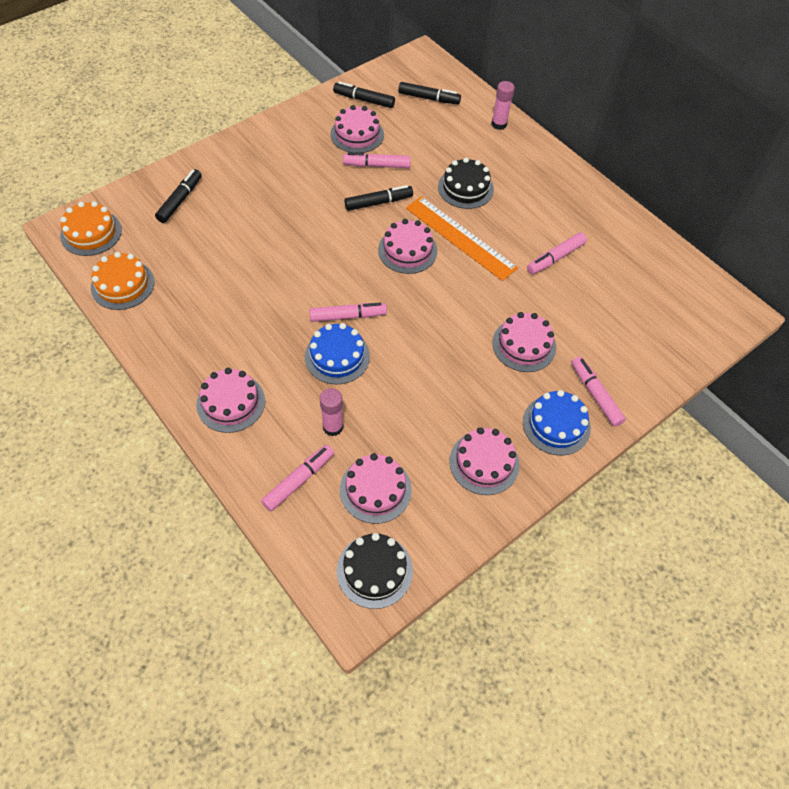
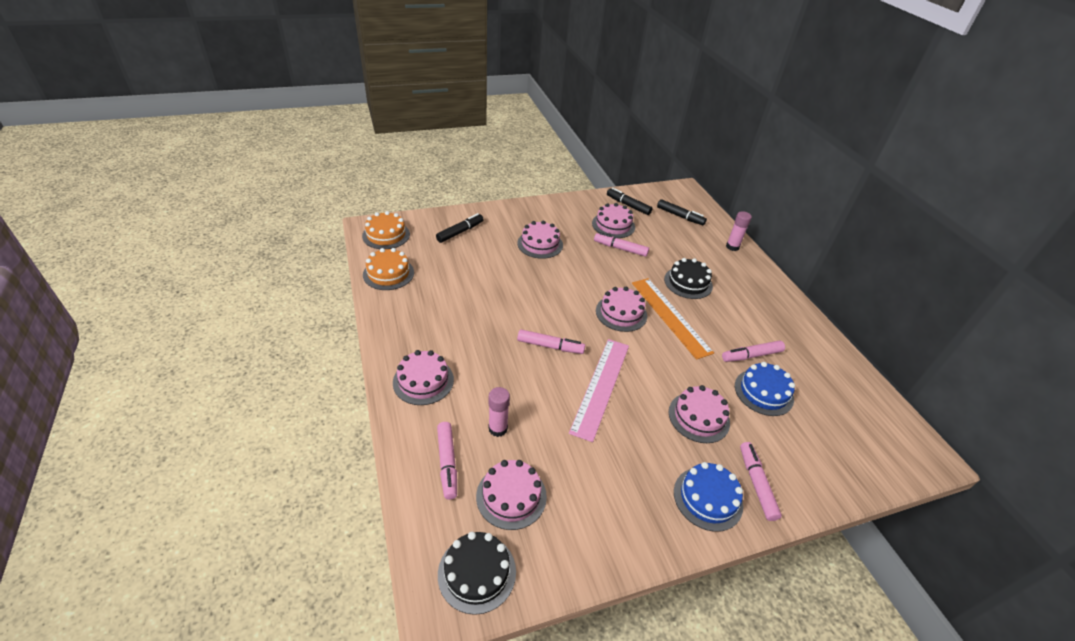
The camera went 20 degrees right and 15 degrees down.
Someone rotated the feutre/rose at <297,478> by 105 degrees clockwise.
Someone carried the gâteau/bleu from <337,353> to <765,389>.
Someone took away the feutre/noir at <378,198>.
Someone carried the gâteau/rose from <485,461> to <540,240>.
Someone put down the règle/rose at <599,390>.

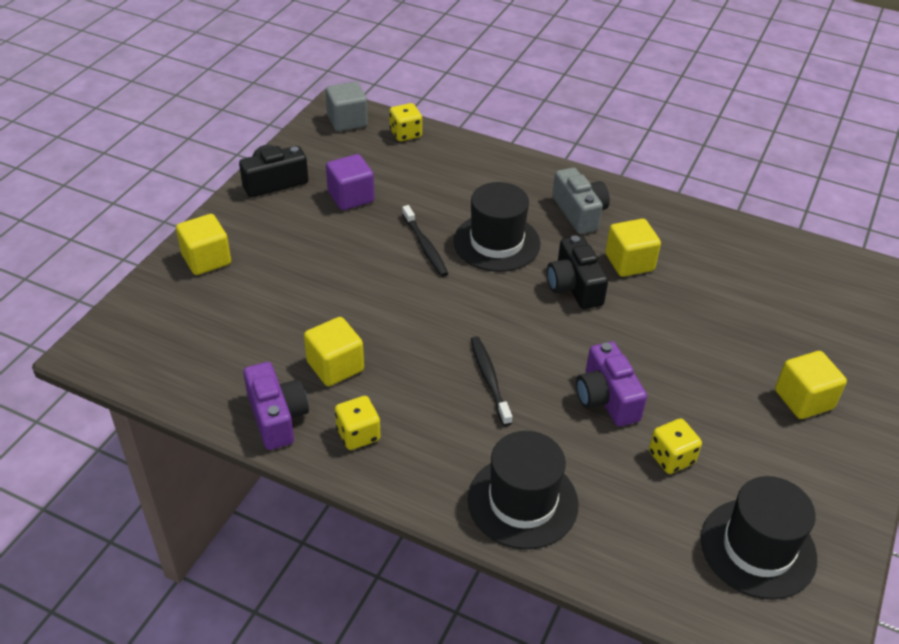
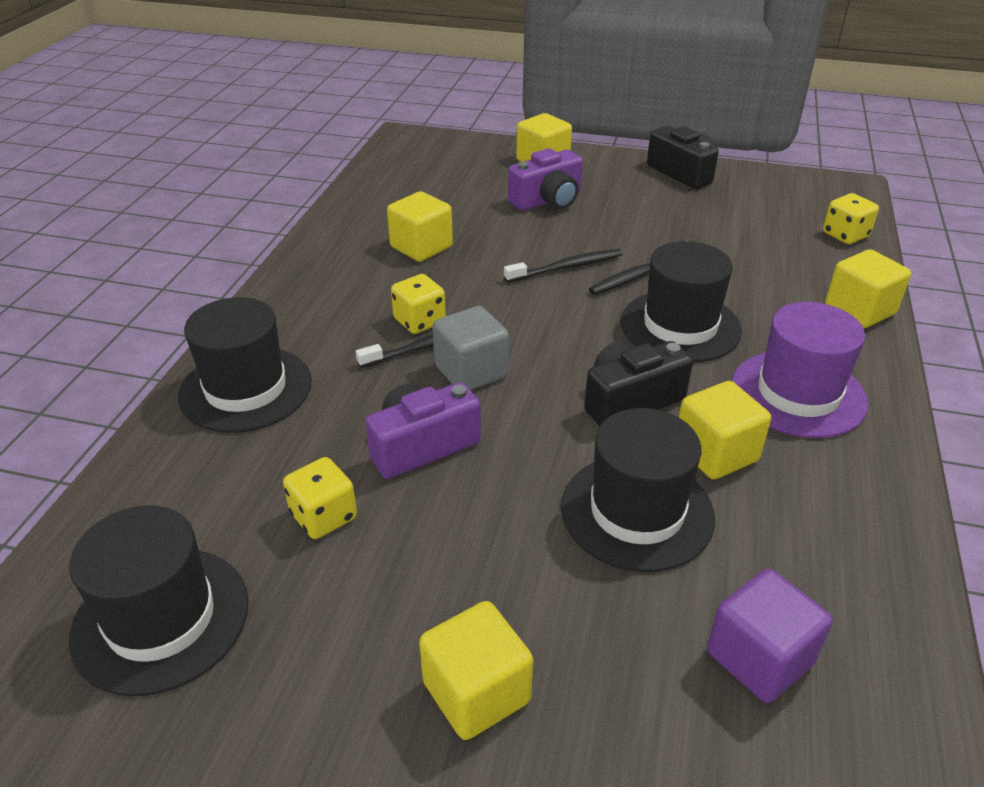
The camera went 80 degrees right and 5 degrees down.
Someone carried the appareil photo/violet from <276,406> to <545,179>.
Someone carried the cube/gris from <346,107> to <471,348>.
Someone carried the cube/violet from <350,182> to <770,636>.
Someone carried the dé/jaune from <358,423> to <418,304>.
Someone swapped the appareil photo/gris at <581,200> for the chapeau/violet at <800,370>.
Someone put down the brosse à dents/noir at <563,266>.
Someone put down the chapeau/noir at <638,490>.
Someone put down the cube/jaune at <868,288>.

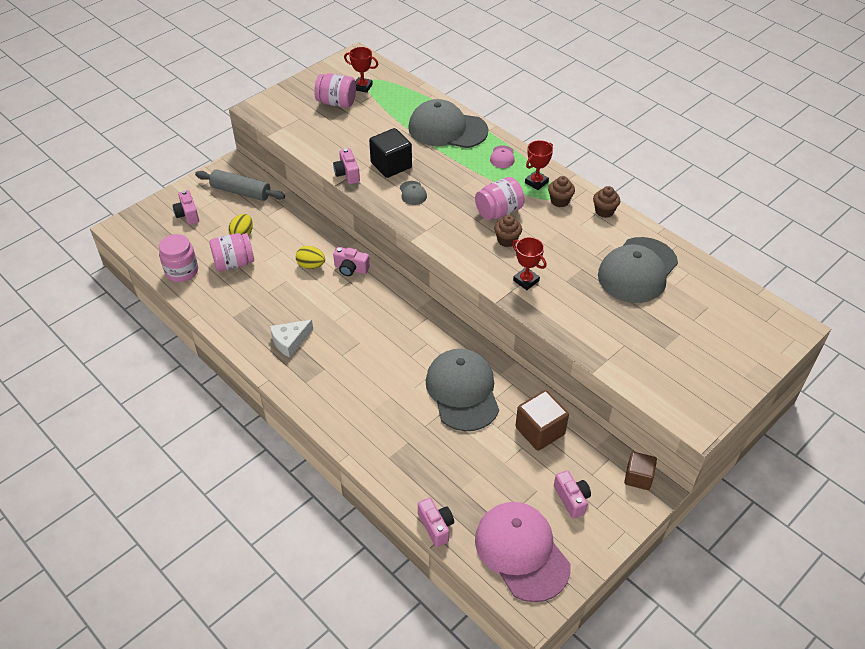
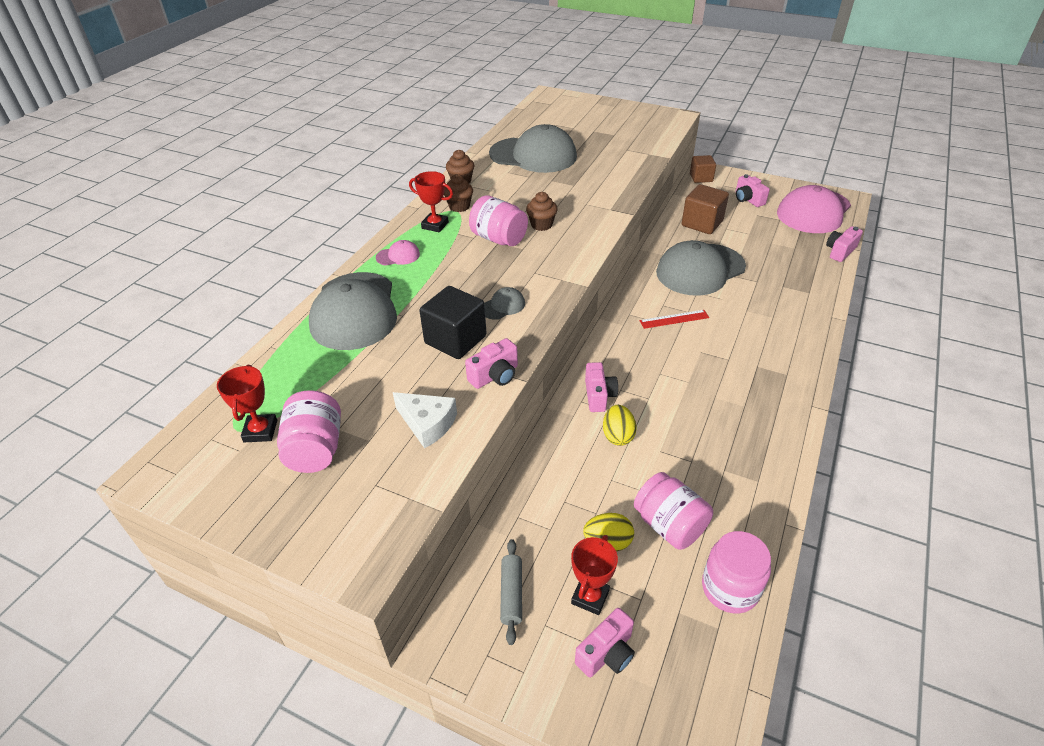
The camera went 110 degrees left and 5 degrees down.
Someone scaled the rouleau à pâtisserie/gris at <240,185> by 0.60.
Someone carried the fromage/blanc from <291,339> to <425,420>.
Someone carried the trophée/rouge from <529,263> to <594,575>.
Someone rotated the appareil photo/rose at <572,494> by 75 degrees counterclockwise.
Someone put down the règle/rouge at <674,319>.

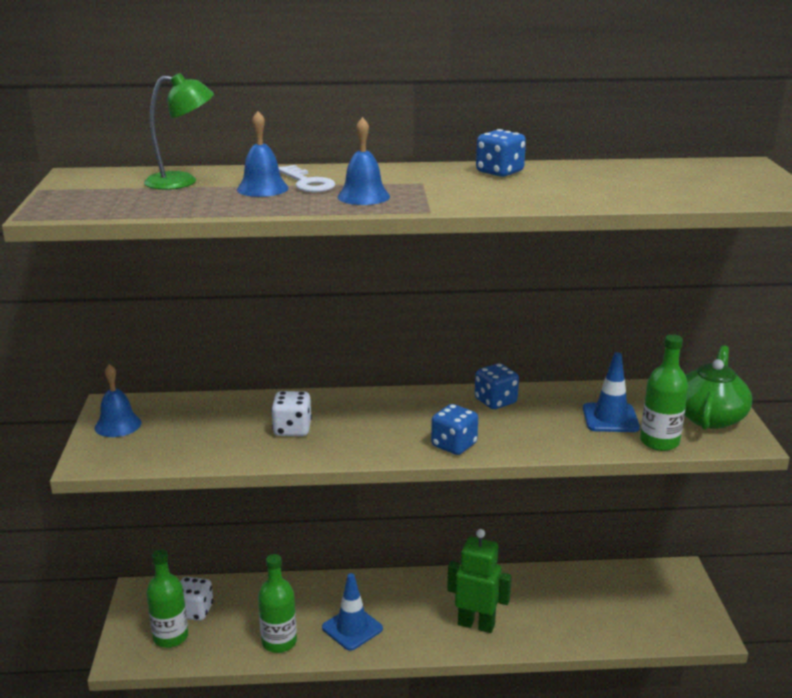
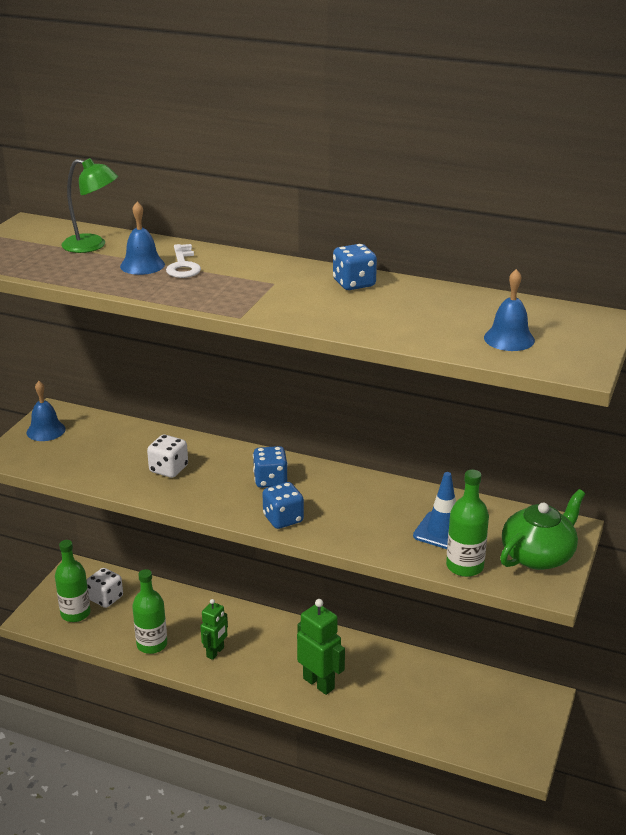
The camera went 25 degrees right and 5 degrees up.
Someone swapped the cône de chantier/bleu at <352,612> for the robot/vert at <214,629>.
Someone carried the cloche/bleu from <363,161> to <509,310>.
Someone carried the dé/bleu from <497,386> to <270,467>.

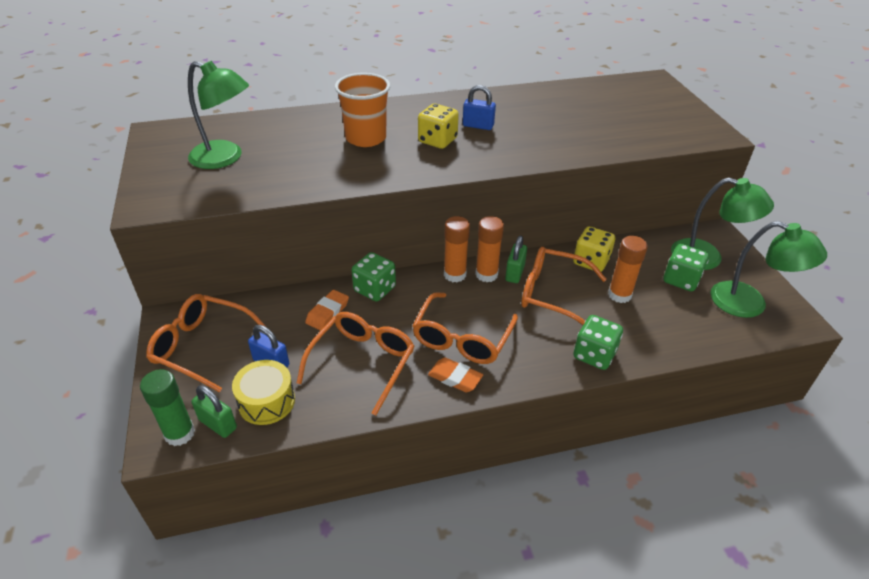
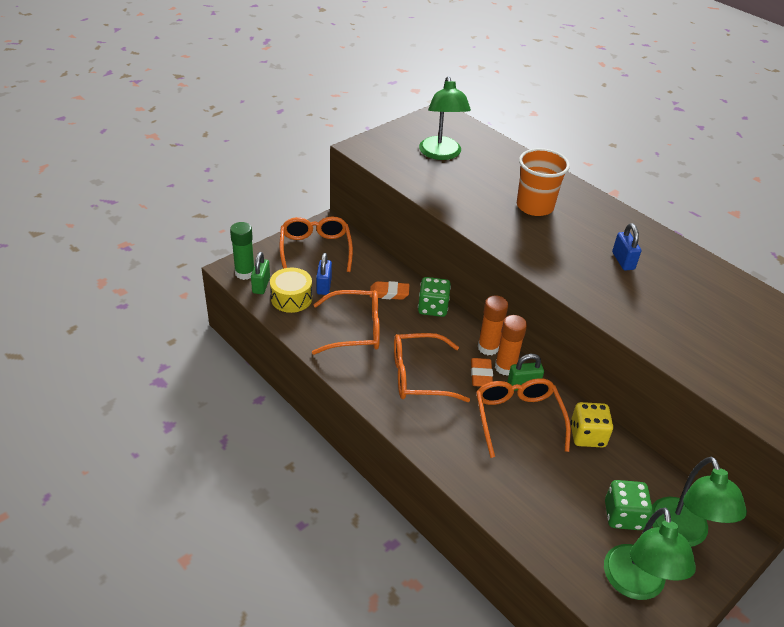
The camera went 60 degrees right and 0 degrees up.
Someone took away the dé/jaune at <438,126>.
Someone carried the gomme/orange from <455,374> to <482,372>.
Someone took away the dé/vert at <598,342>.
Someone took away the bâton de colle/orange at <628,269>.

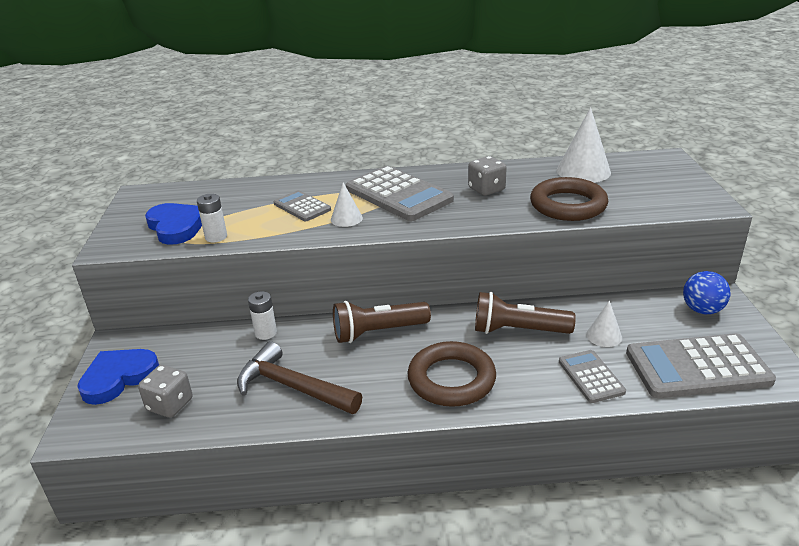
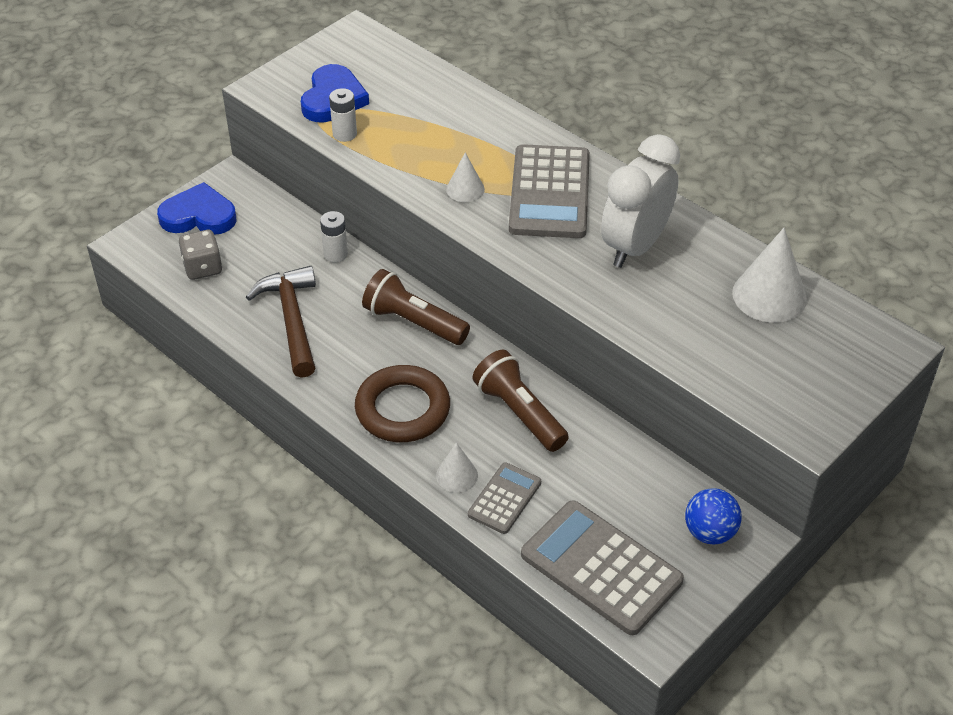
The camera went 45 degrees right and 15 degrees up.
Someone took away the calculatrice/gris at <302,205>.
Someone swapped the dé/gris at <487,176> for the réveil/blanc at <640,201>.
Someone took away the anneau/marron at <569,199>.
Someone carried the cône/blanc from <604,323> to <457,467>.

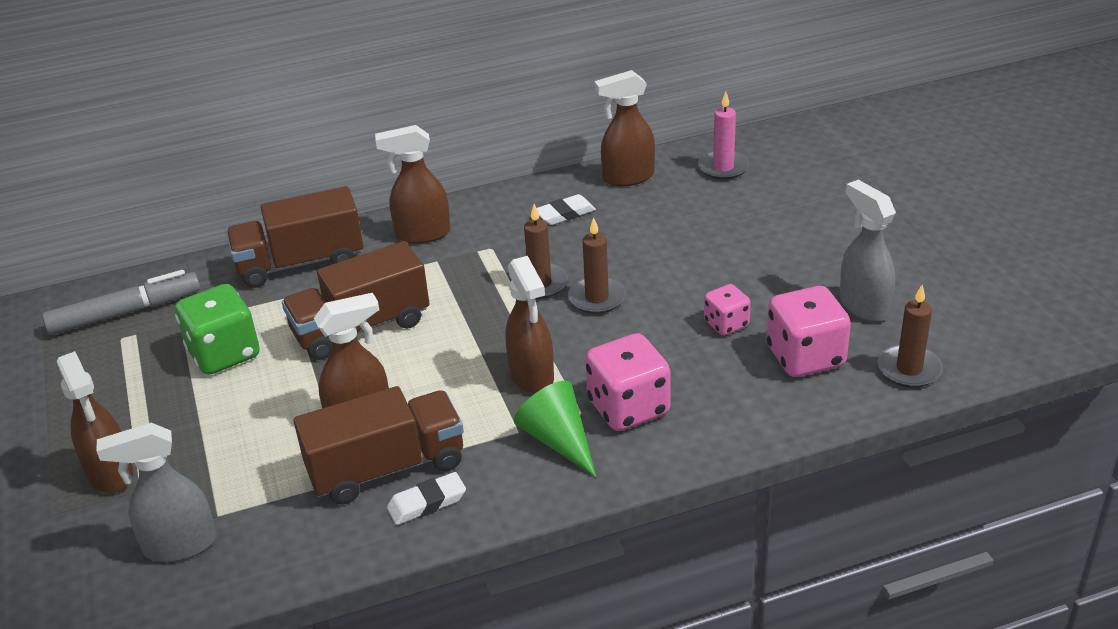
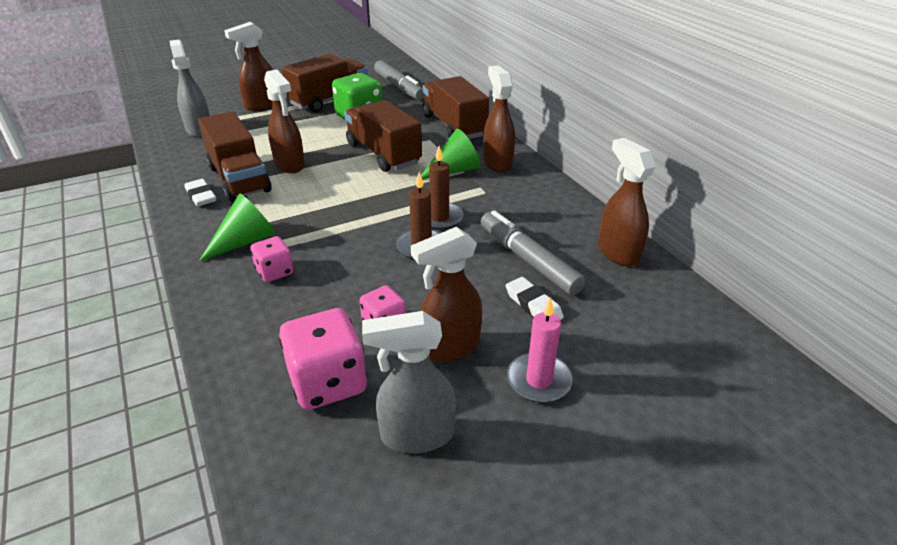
The camera went 80 degrees right and 0 degrees up.
Someone carried the vaporisateur/marron from <529,325> to <446,294>.
Someone carried the gomme/blanc from <566,209> to <535,298>.
Someone scaled the dé/rose at <627,382> by 0.57.
Someone carried the bougie/rose from <724,136> to <540,350>.
Someone rotated the vaporisateur/gris at <868,251> by 150 degrees counterclockwise.
Someone took away the bougie/marron at <910,336>.
Someone put down the camion/marron at <325,83>.
Someone put down the cône/vert at <451,154>.
Someone put down the feutre/gris at <533,252>.

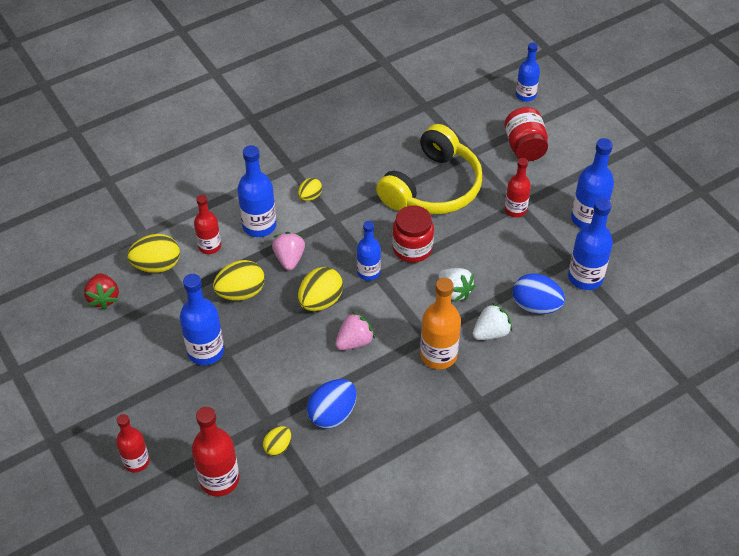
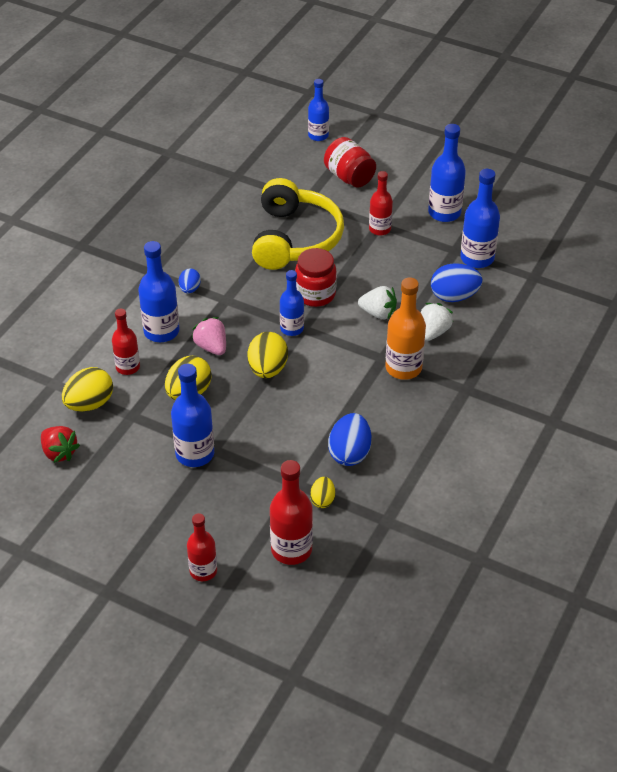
The camera went 30 degrees left and 5 degrees down.
Someone repainted the œuf/jaune at <310,189>, which became the œuf/bleu at <190,280>.
Someone took away the fraise/rose at <355,331>.

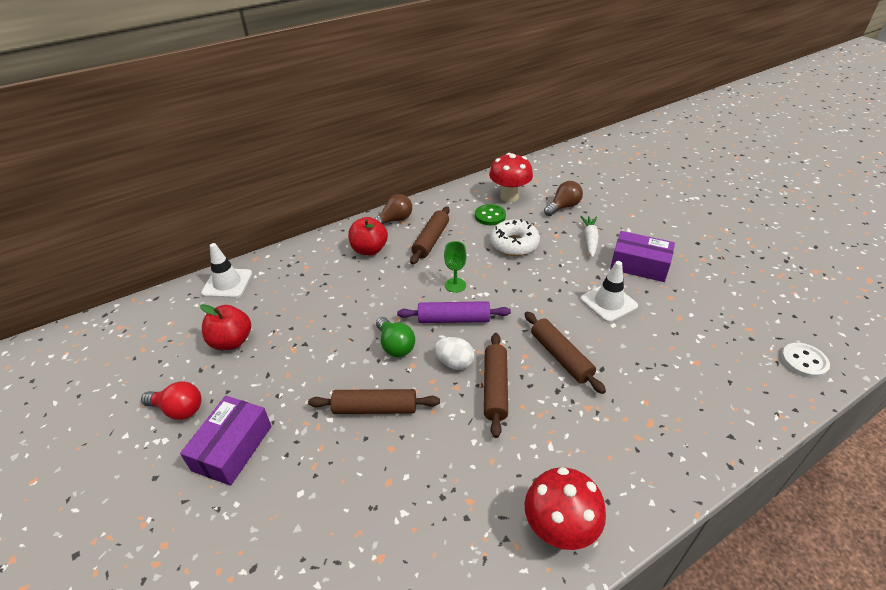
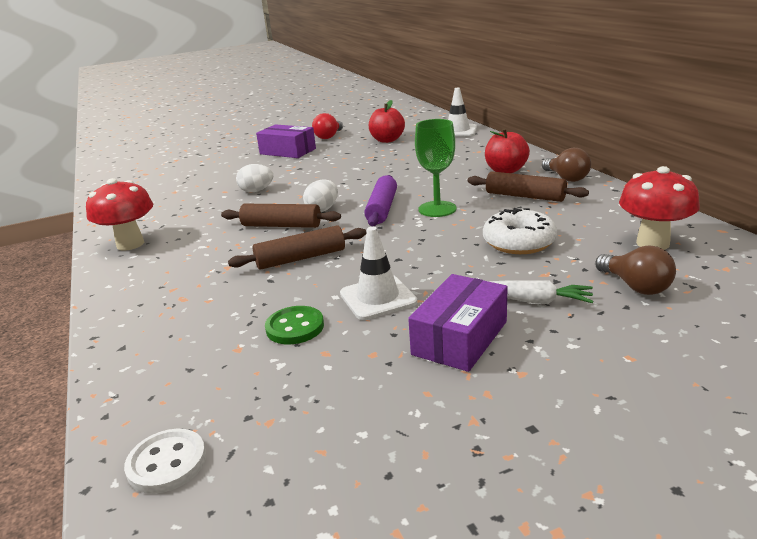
The camera went 100 degrees right and 15 degrees down.
Someone took away the rouleau à pâtisserie/marron at <374,401>.
Someone took away the ampoule/vert at <395,337>.
Someone scaled the verre à pied/vert at <455,267> by 1.52.
Someone carried the bouton/vert from <490,214> to <294,325>.
Someone put down the œuf/blanc at <254,178>.

